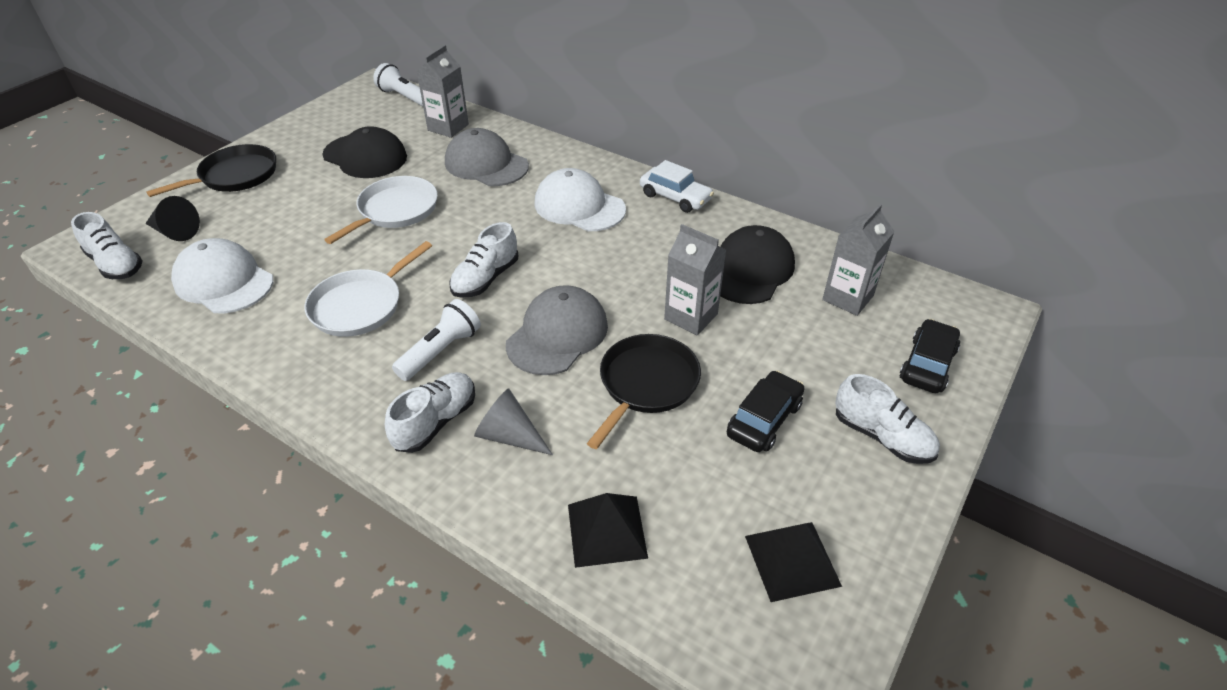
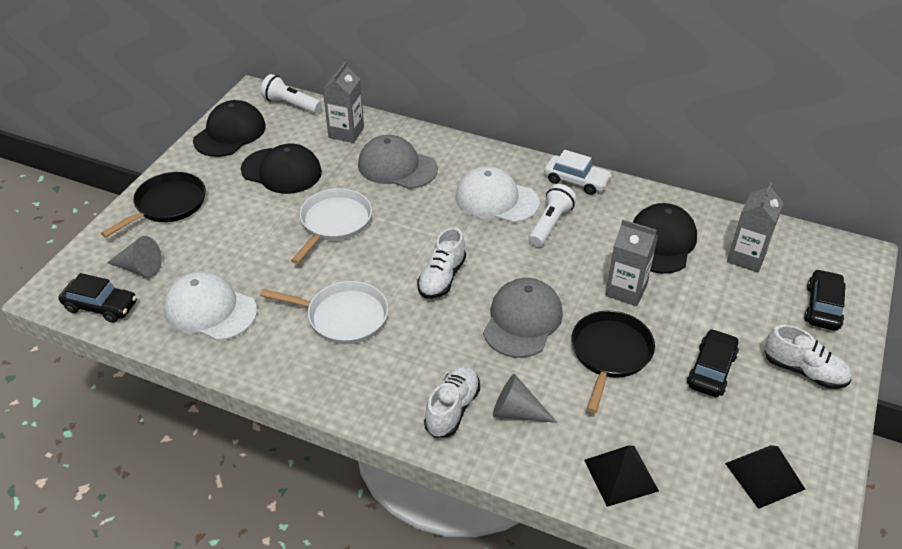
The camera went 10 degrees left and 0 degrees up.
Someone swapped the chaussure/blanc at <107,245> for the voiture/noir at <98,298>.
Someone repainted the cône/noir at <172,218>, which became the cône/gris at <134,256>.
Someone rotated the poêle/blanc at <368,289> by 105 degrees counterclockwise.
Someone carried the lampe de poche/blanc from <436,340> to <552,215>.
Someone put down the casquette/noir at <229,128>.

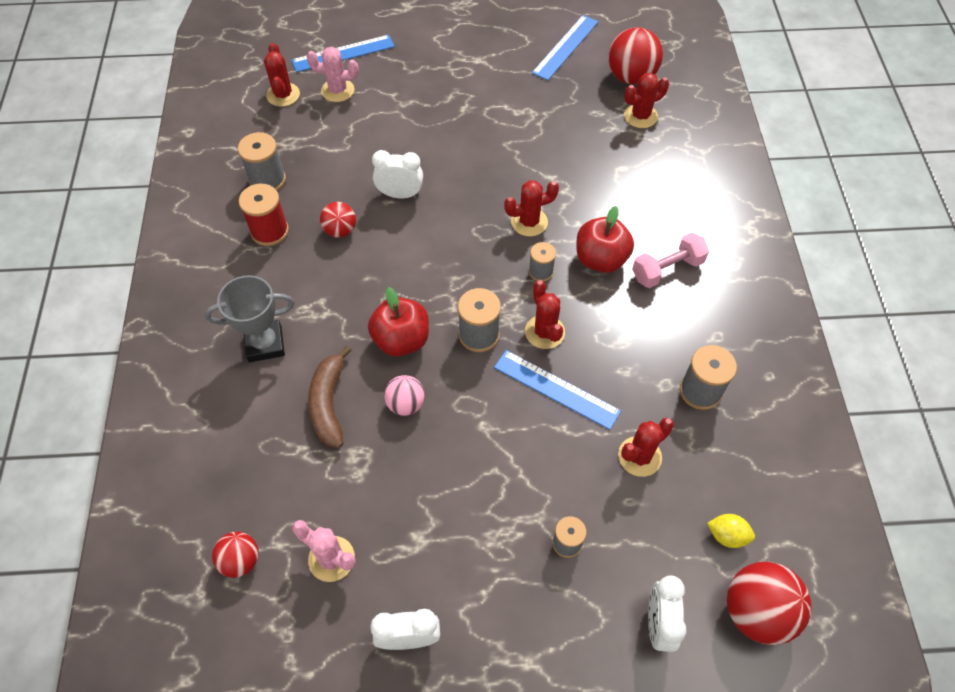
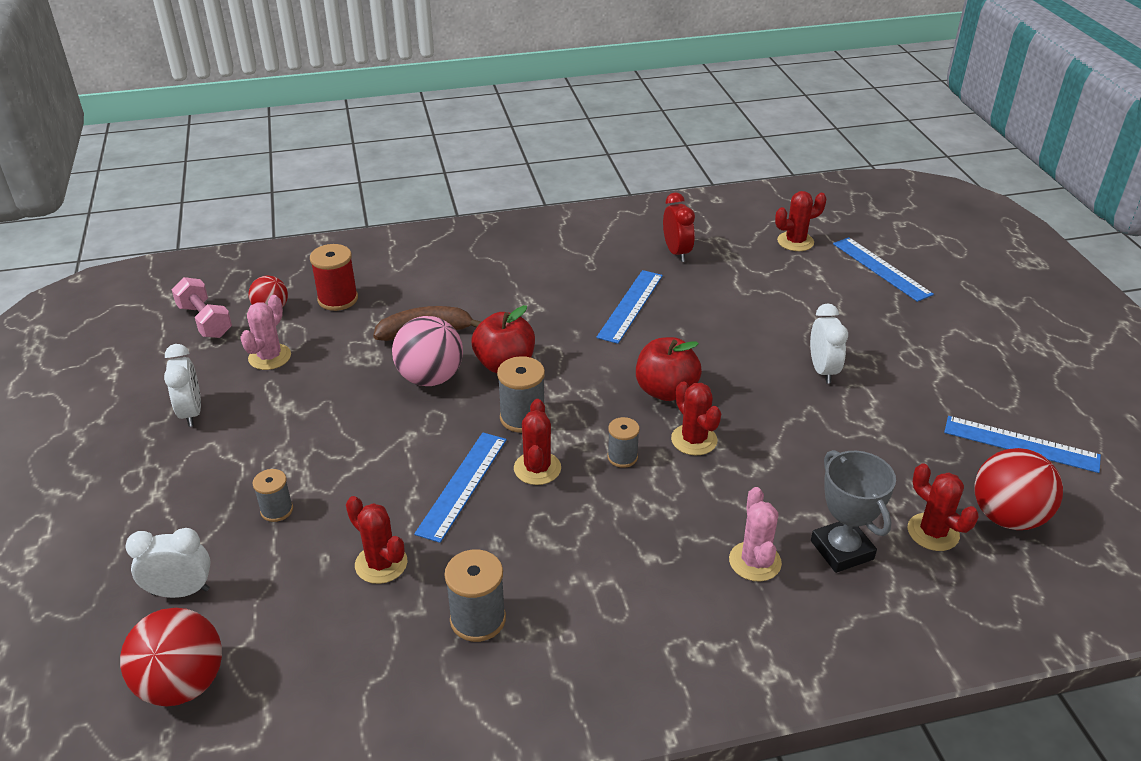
The camera went 80 degrees right and 20 degrees down.
Someone carried the trophée/gris from <250,318> to <853,511>.
Someone swapped the bobine/gris at <262,161> for the réveil/rouge at <679,227>.
Someone carried the bobine/rouge from <264,215> to <334,277>.
Someone carried the cactus/rose from <333,74> to <755,534>.
Someone swapped the balle/rouge at <338,220> for the règle/bleu at <629,307>.
Someone carried the réveil/blanc from <397,174> to <829,343>.
Someone scaled the balle/rose at <404,395> by 1.70.
Someone rotated the cactus/rouge at <545,314> by 60 degrees counterclockwise.
Someone carried the pomme/rouge from <605,239> to <669,369>.
Someone carried the haltère/rose from <670,260> to <202,307>.
Someone took away the citron/jaune at <731,531>.

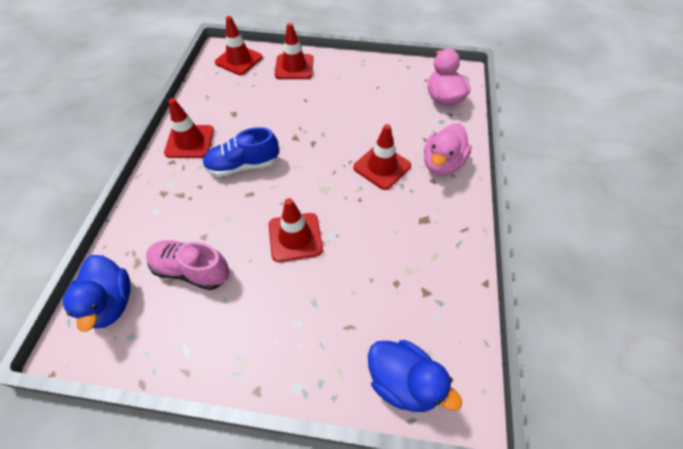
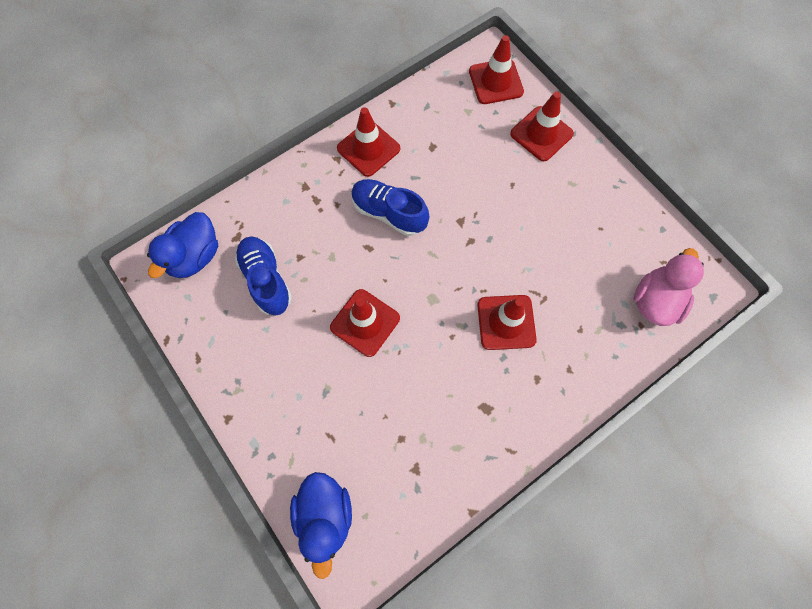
The camera went 45 degrees right and 15 degrees up.
Someone repainted the chaussure/rose at <188,265>, which became the chaussure/bleu at <263,276>.
Someone took away the canard/rose at <448,149>.

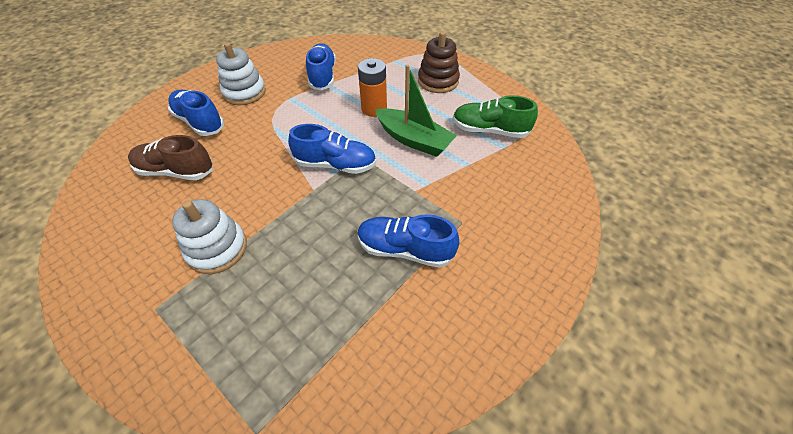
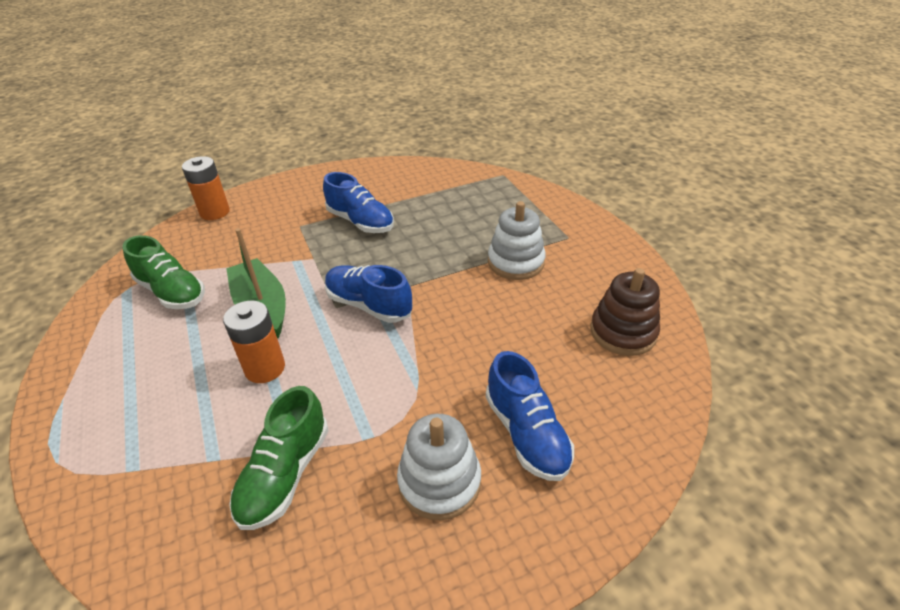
The camera went 155 degrees left and 10 degrees down.
Someone took away the chaussure/marron at <170,157>.
Someone repainted the chaussure/bleu at <321,67>, which became the chaussure/vert at <279,458>.
Someone carried the jouet à empiler/marron from <439,62> to <625,312>.
Someone put down the pile/orange at <206,188>.

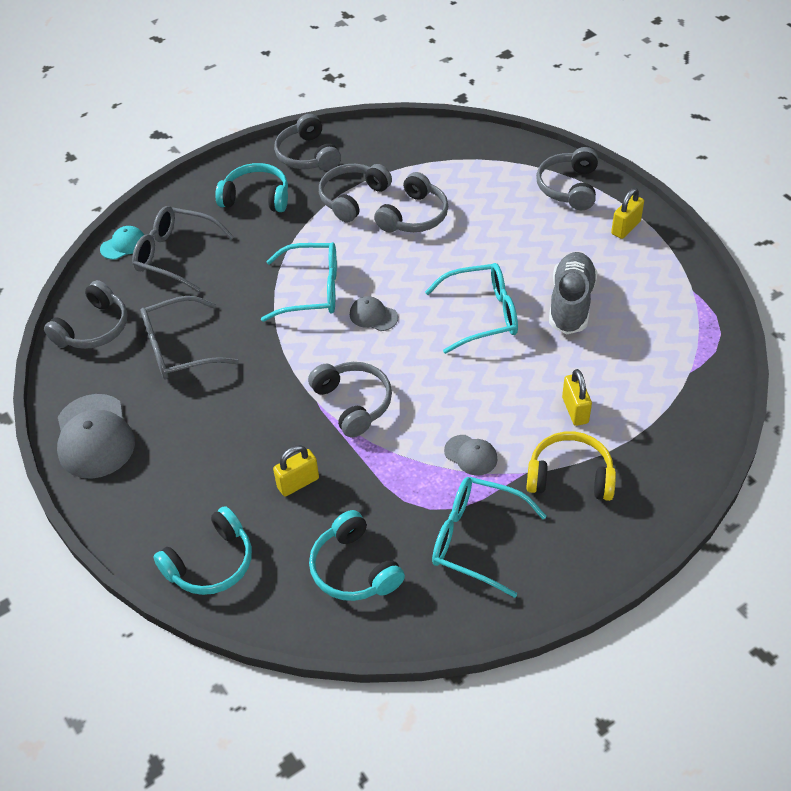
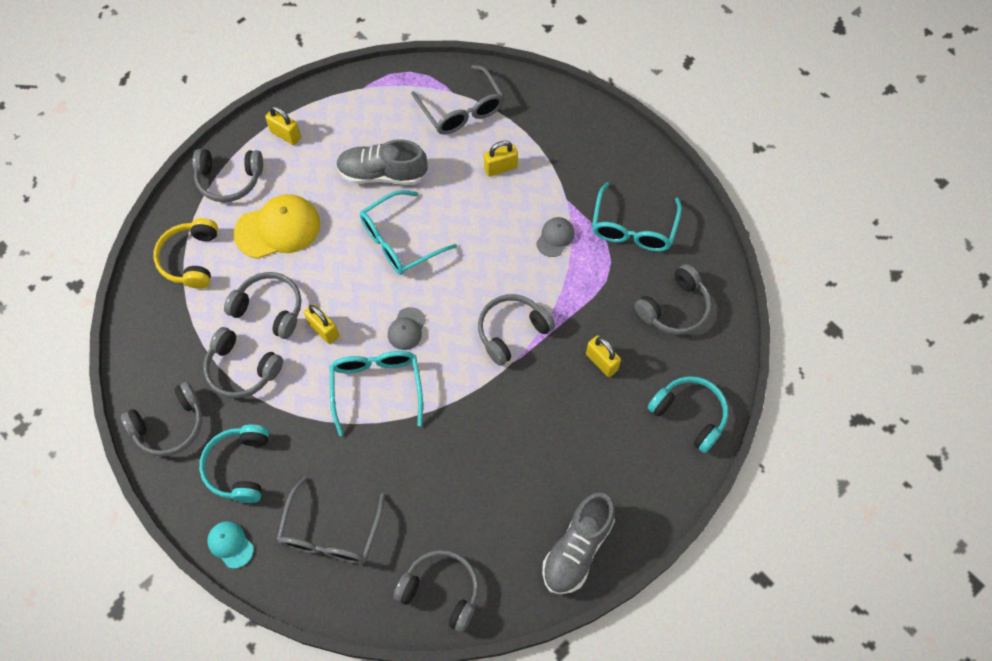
The camera went 100 degrees left and 15 degrees up.
Someone swapped the casquette/gris at <96,436> for the chaussure/gris at <578,543>.
Someone carried the casquette/turquoise from <122,243> to <230,545>.
Someone carried the lunettes/gris from <190,337> to <457,100>.
Someone repainted the casque audio/turquoise at <357,555>, which became the casque audio/gris at <672,299>.
Someone rotated the lunettes/turquoise at <471,308> by 105 degrees counterclockwise.
Someone carried the casque audio/jaune from <571,466> to <186,253>.
Someone put down the casquette/jaune at <277,226>.
Someone put down the cadenas/jaune at <321,324>.

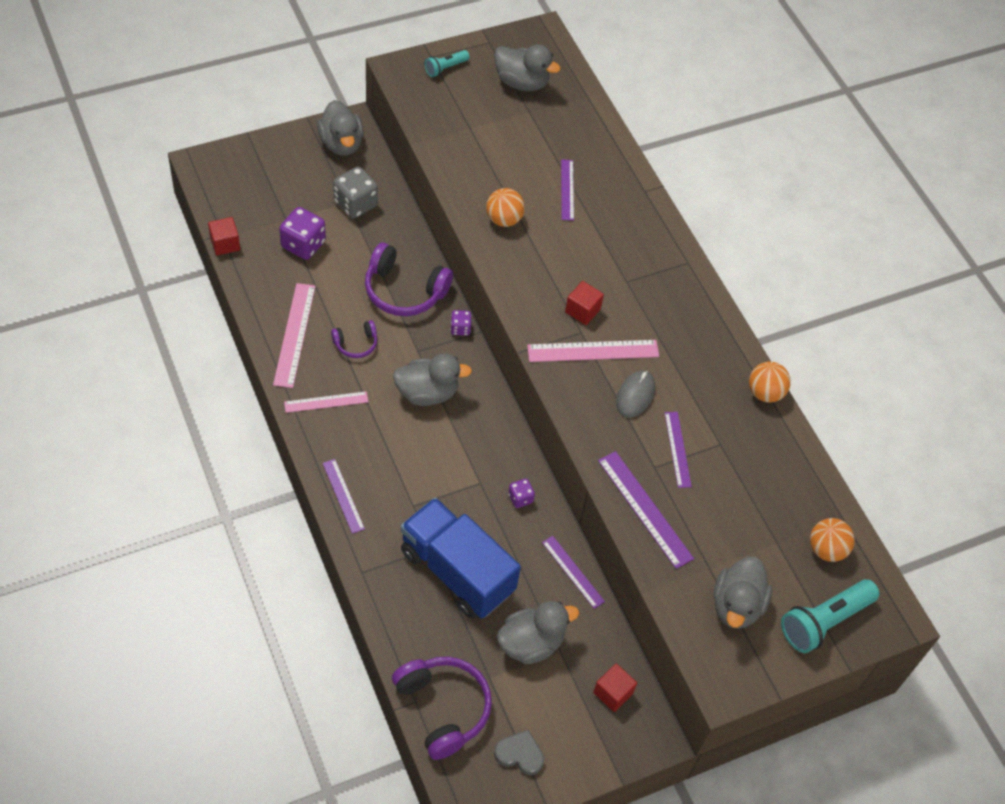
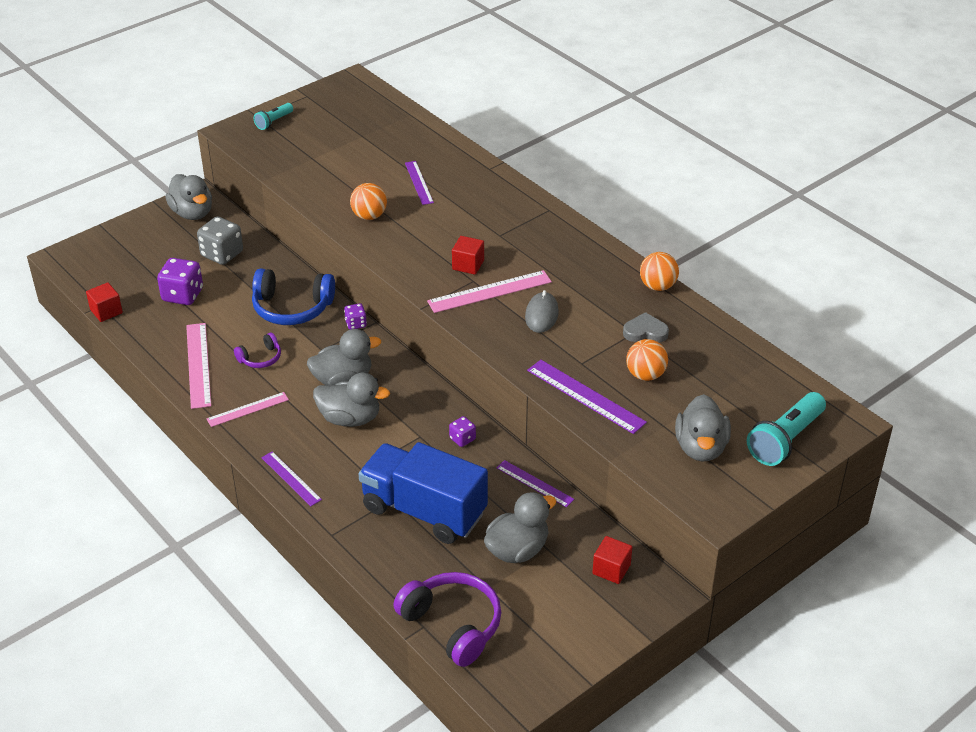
The camera went 10 degrees left and 15 degrees down.
Someone repainted the casque audio/violet at <409,279>, which became the casque audio/bleu at <293,296>.
Someone carried the canard/gris from <527,68> to <351,400>.
Someone carried the cœur/gris from <519,752> to <646,327>.
Someone took away the règle/violet at <678,450>.
Someone carried the balle/orange from <832,540> to <647,360>.

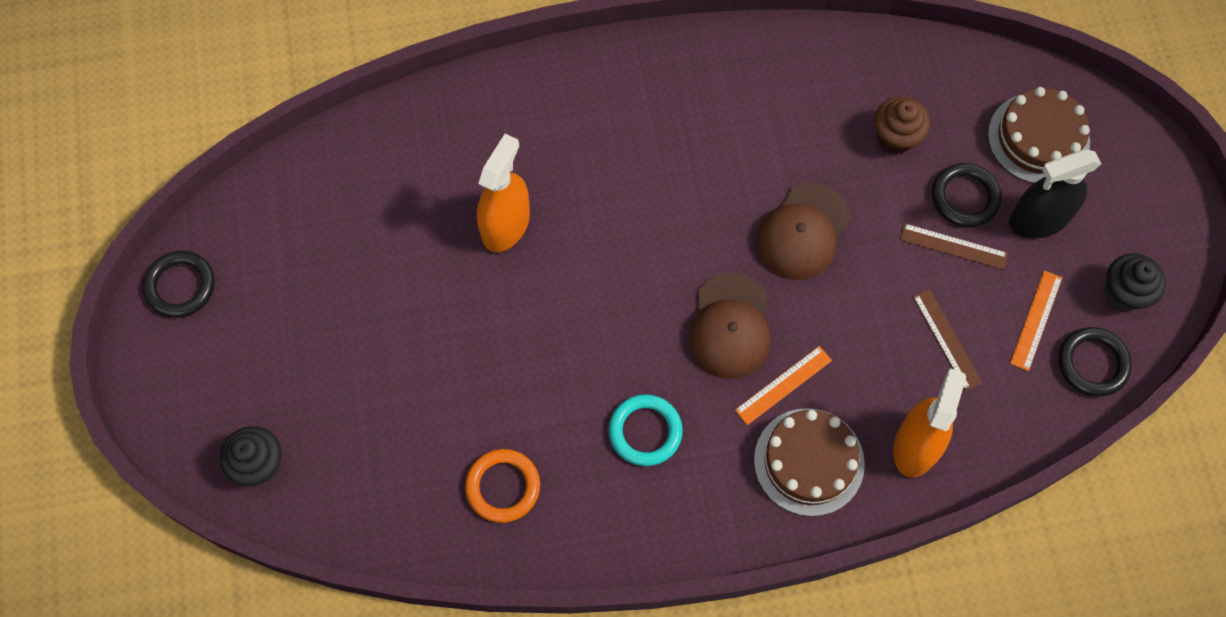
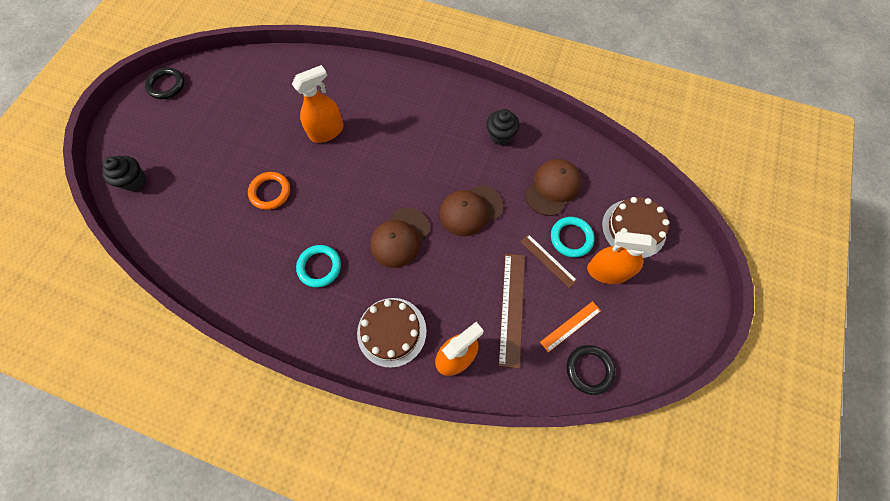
The camera went 30 degrees right and 0 degrees up.
Someone carried the anneau/orange from <502,486> to <269,191>.
Someone took away the règle/orange at <783,385>.
Someone swapped the muffin/marron at <902,125> for the casquette/marron at <553,187>.
Someone scaled the règle/marron at <947,340> by 1.66.
Someone repainted the anneau/noir at <967,195>, which became the anneau/turquoise at <573,237>.
Someone repainted the vaporisateur/noir at <1055,194>, which became the vaporisateur/orange at <622,257>.
Someone carried the muffin/noir from <1135,282> to <502,127>.

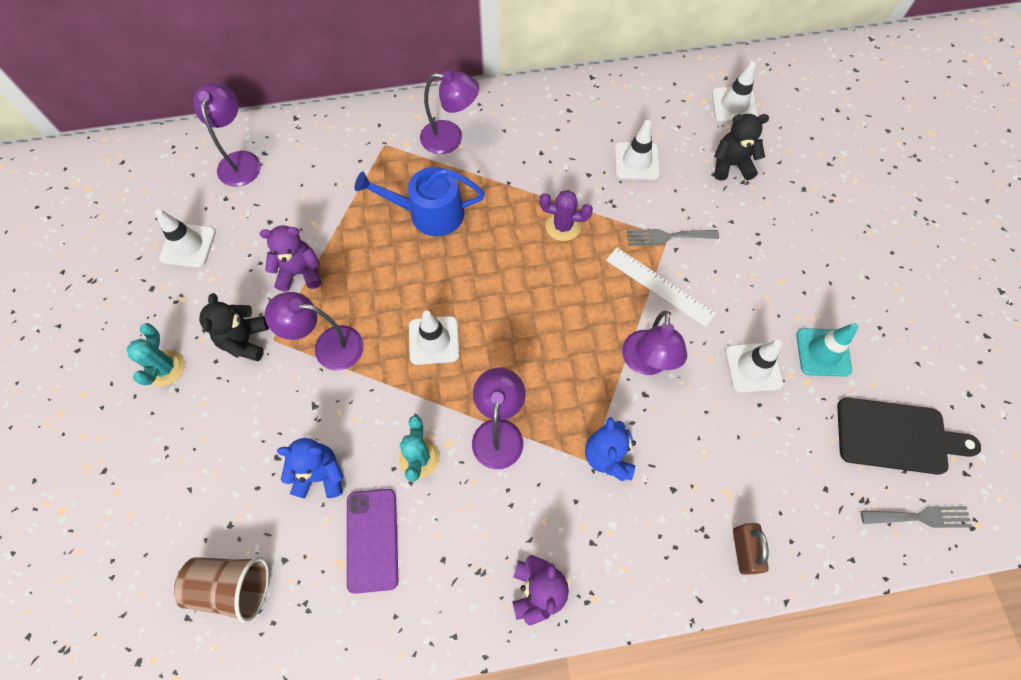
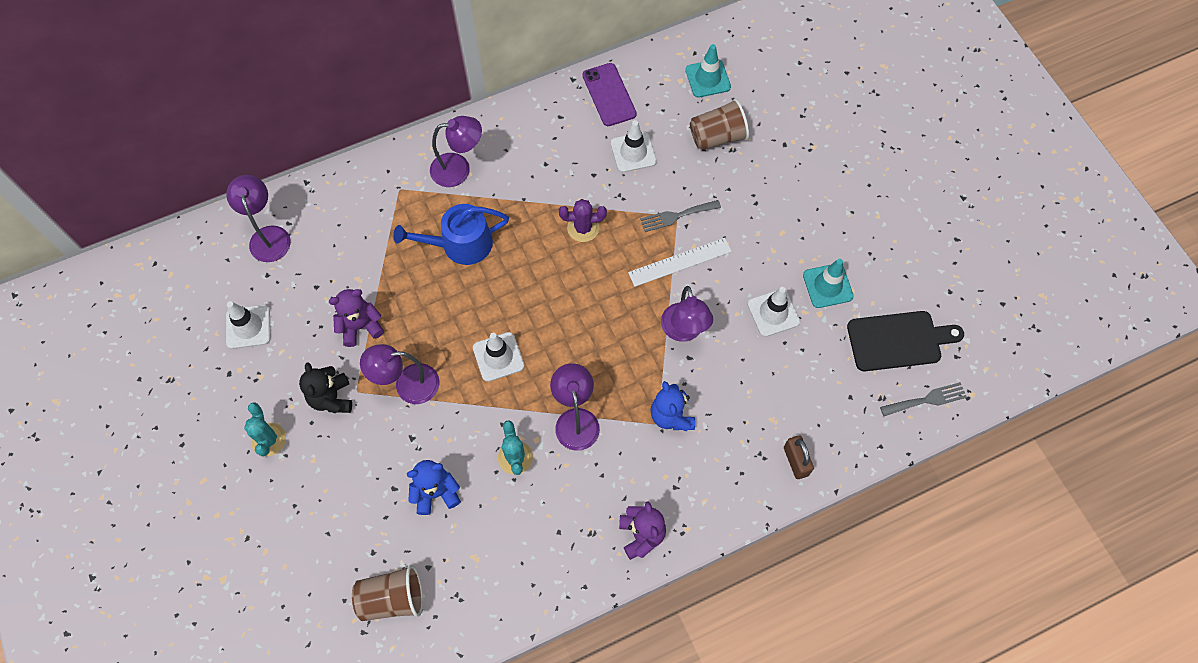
The camera went 15 degrees left and 0 degrees up.
Someone carried the téléphone/violet from <372,541> to <609,94>.
Someone rotated the règle/blanc at <661,287> by 45 degrees counterclockwise.
Someone repainted the cône de chantier/blanc at <735,91>, which became the cône de chantier/turquoise at <708,71>.
Someone swapped the ours en peluche/noir at <741,147> for the gobelet/marron at <719,124>.

